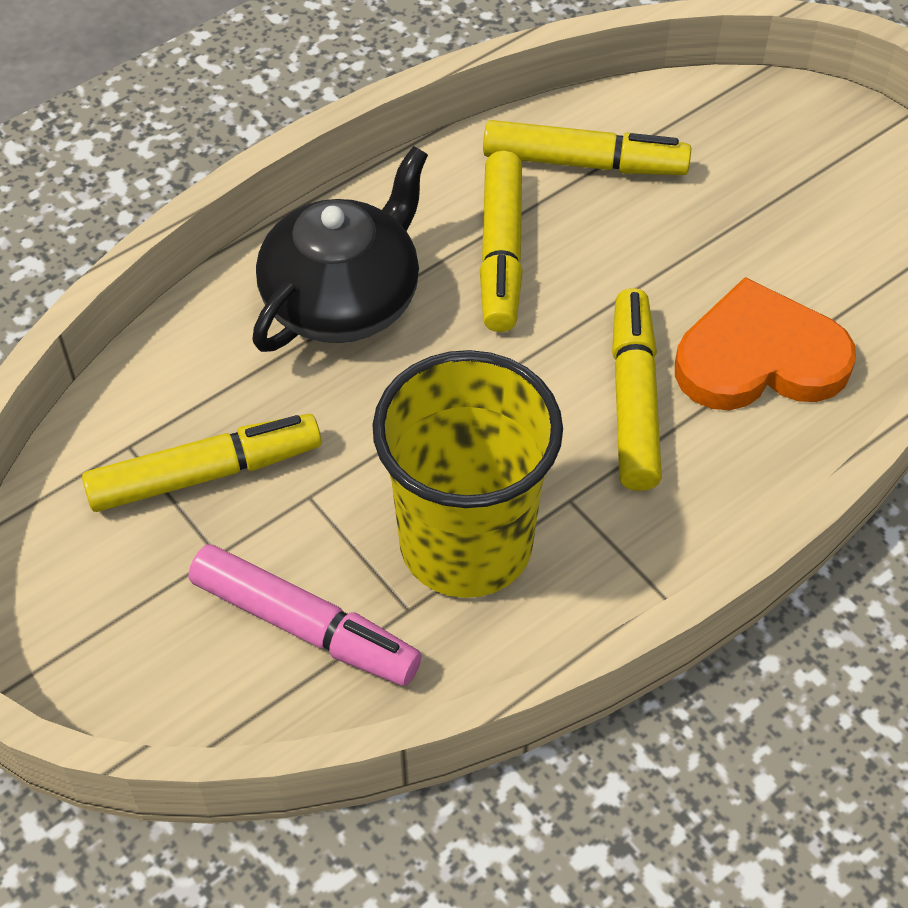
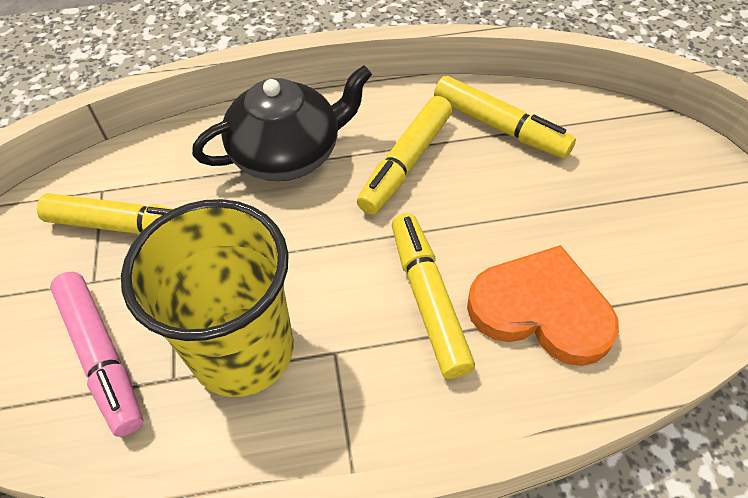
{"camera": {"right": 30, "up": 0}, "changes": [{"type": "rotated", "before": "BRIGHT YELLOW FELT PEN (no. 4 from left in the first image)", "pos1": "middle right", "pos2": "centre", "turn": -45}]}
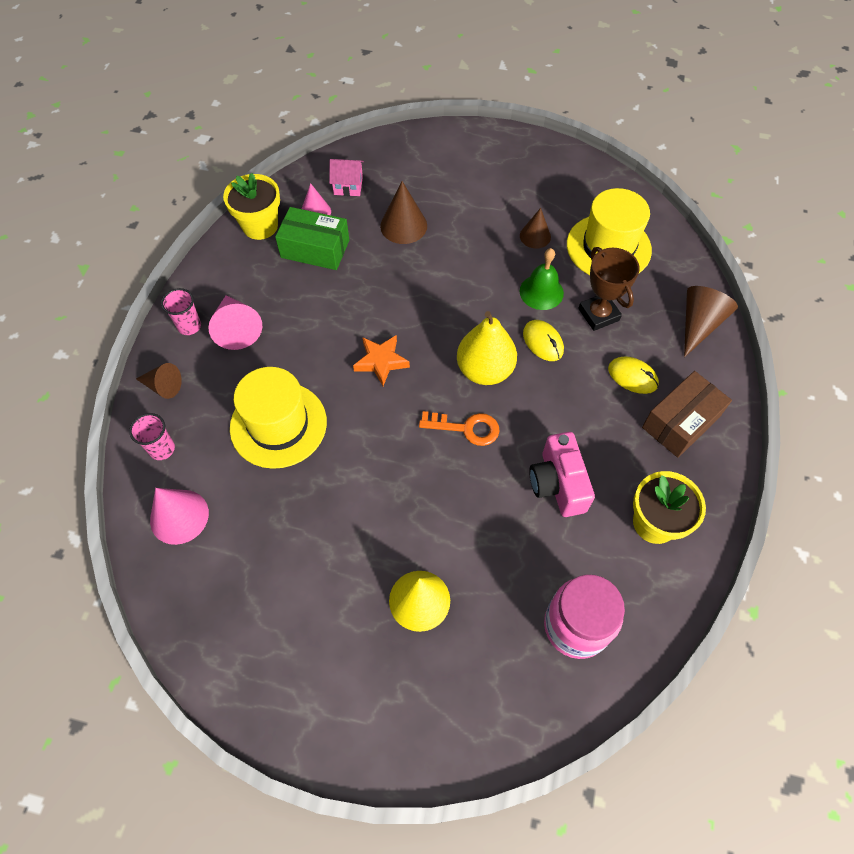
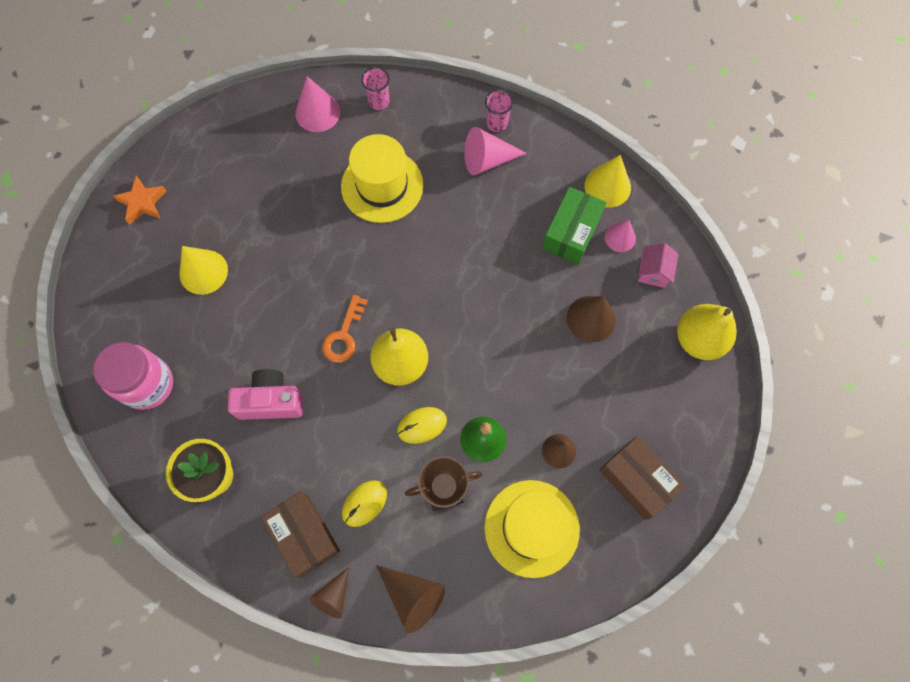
{"camera": {"right": 100, "up": 10}, "changes": [{"type": "new", "after": "RUSSET PARCEL (no. 2 from left)", "pos2": "bottom right"}, {"type": "new", "after": "BRIGHT YELLOW PEAR (no. 2 from left)", "pos2": "middle right"}, {"type": "shifted", "before": "RUSSET SOLID CONE (no. 1 from left)", "pos1": "middle left", "pos2": "bottom centre"}, {"type": "shifted", "before": "BRIGHT ORANGE FIVE-POINTED STAR", "pos1": "centre", "pos2": "top left"}, {"type": "swapped", "before": "BRIGHT YELLOW POTTED PLANT (no. 1 from left)", "after": "BRIGHT YELLOW SOLID CONE (no. 2 from left)", "pos1": "top left", "pos2": "top right"}]}
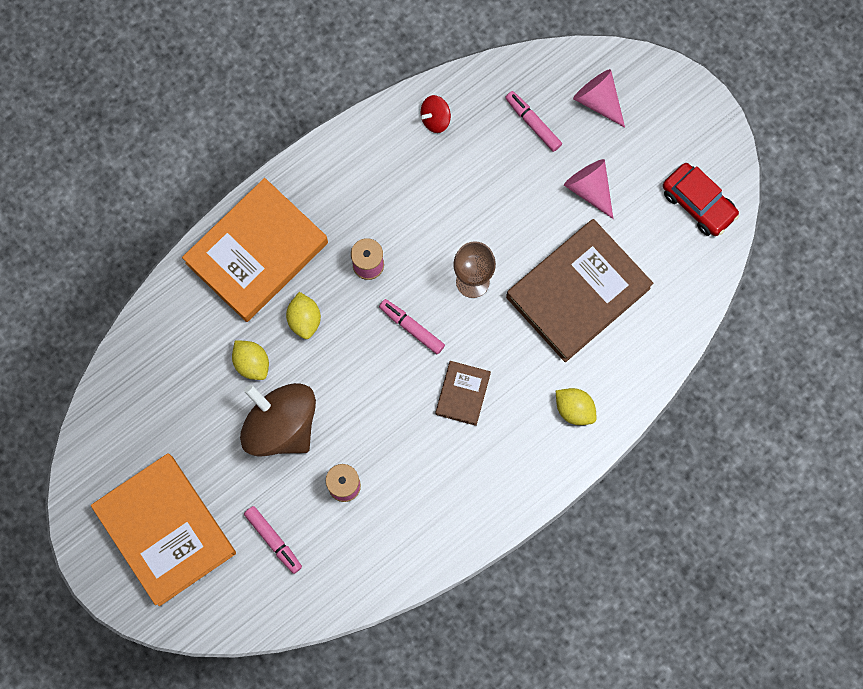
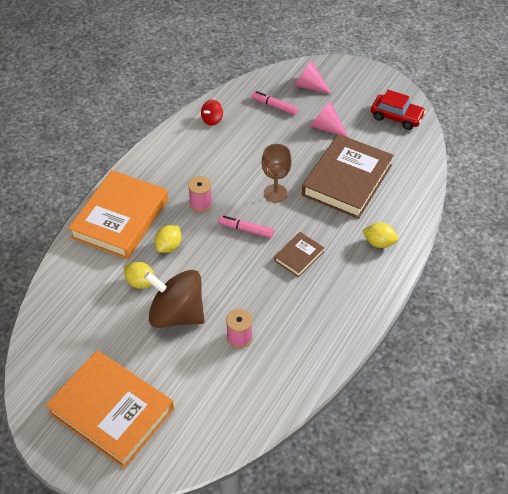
{"camera": {"right": -20, "up": -25}, "changes": [{"type": "gone", "before": "ROSE-PINK FELT PEN (no. 1 from left)", "pos1": "bottom left"}, {"type": "rotated", "before": "BRIGHT YELLOW TOY LEMON (no. 2 from left)", "pos1": "centre", "pos2": "middle left", "turn": 60}, {"type": "rotated", "before": "RUSSET HARDBACK (no. 1 from left)", "pos1": "centre", "pos2": "centre", "turn": 45}]}
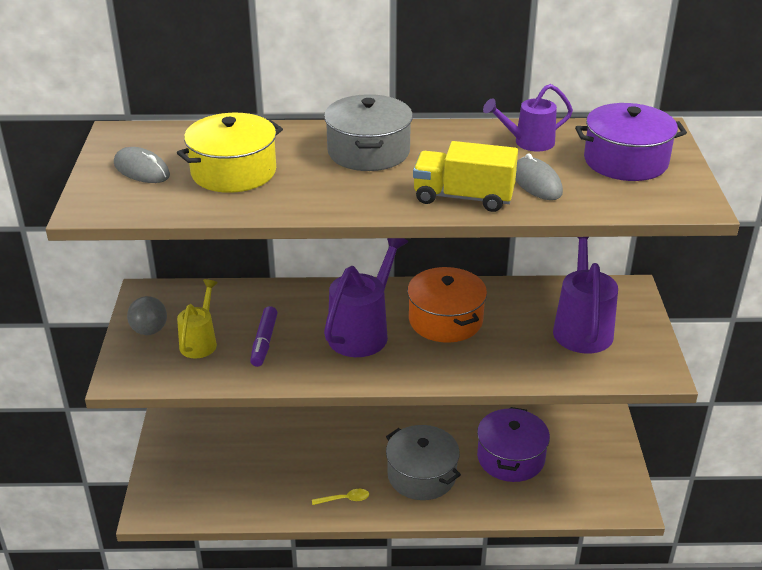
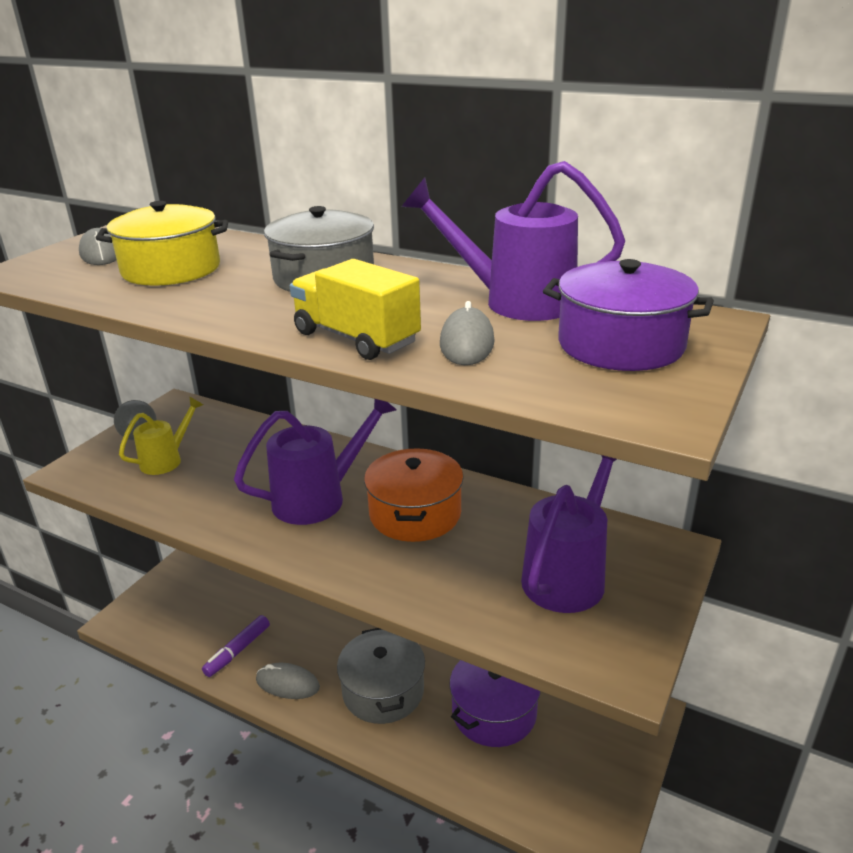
{"camera": {"right": 30, "up": -5}, "changes": [{"type": "shifted", "before": "PURPLE FELT PEN", "pos1": "centre", "pos2": "bottom left"}, {"type": "swapped", "before": "BRIGHT YELLOW SPOON", "after": "GRAY PC MOUSE (no. 2 from left)", "pos1": "bottom centre", "pos2": "bottom centre"}, {"type": "scaled", "before": "PURPLE WATERING CAN (no. 2 from left)", "pos1": "top right", "pos2": "top centre", "scale": 1.64}]}
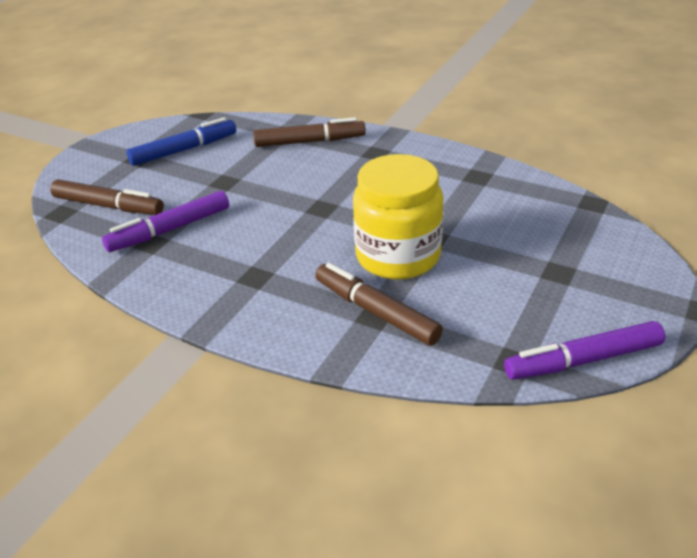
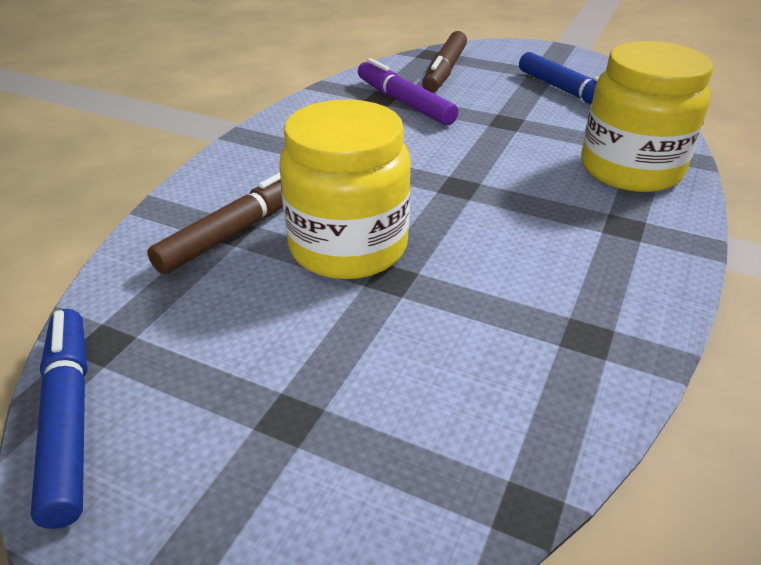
{"camera": {"right": 85, "up": 0}, "changes": [{"type": "swapped", "before": "RUSSET FELT PEN (no. 2 from left)", "after": "BRIGHT YELLOW JAR (no. 2 from left)", "pos1": "top centre", "pos2": "top right"}, {"type": "repainted", "before": "PURPLE FELT PEN (no. 2 from left)", "after": "BLUE FELT PEN (no. 1 from left)", "pos1": "middle right", "pos2": "bottom left"}]}
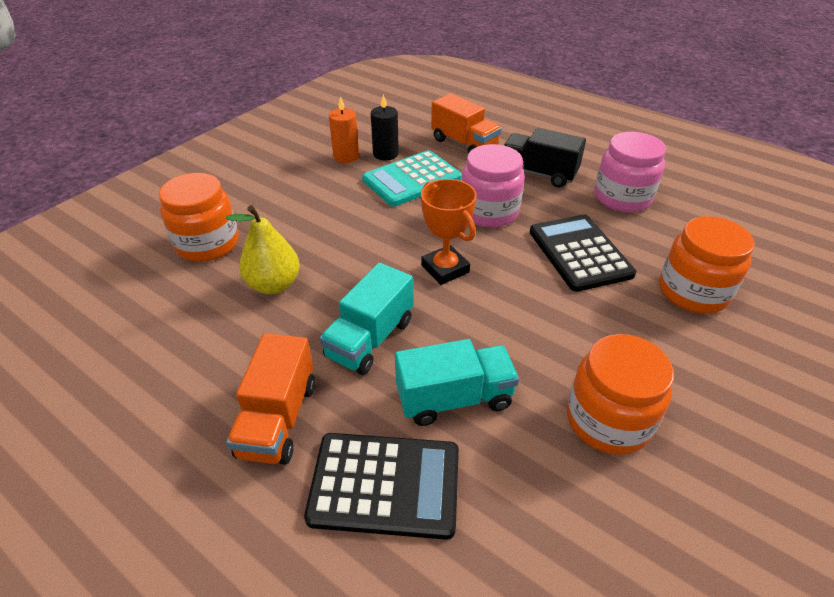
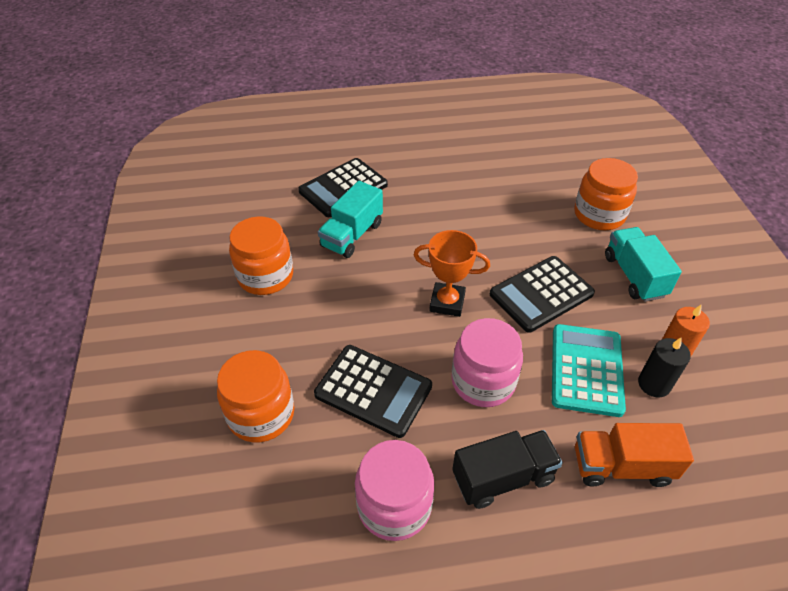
{"camera": {"right": 135, "up": 5}, "changes": [{"type": "gone", "before": "BRIGHT YELLOW PEAR", "pos1": "middle left"}, {"type": "gone", "before": "BRIGHT ORANGE LORRY (no. 1 from left)", "pos1": "bottom left"}, {"type": "new", "after": "JET-BLACK ADDING MACHINE (no. 3 from left)", "pos2": "middle right"}, {"type": "shifted", "before": "TURQUOISE LORRY (no. 1 from left in the first image)", "after": "TURQUOISE LORRY (no. 2 from left)", "pos1": "centre", "pos2": "middle right"}]}
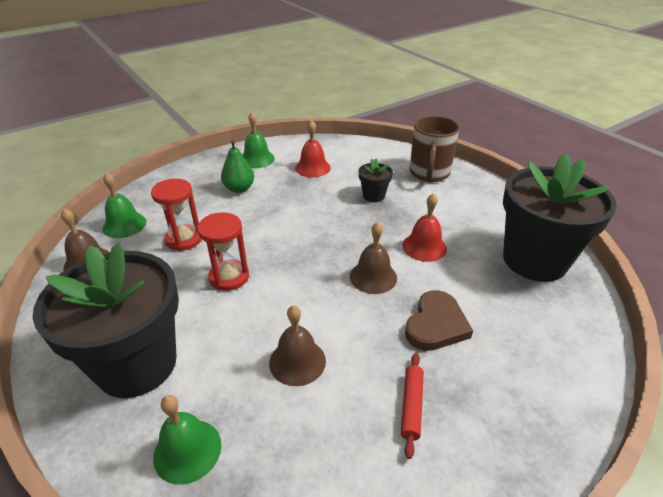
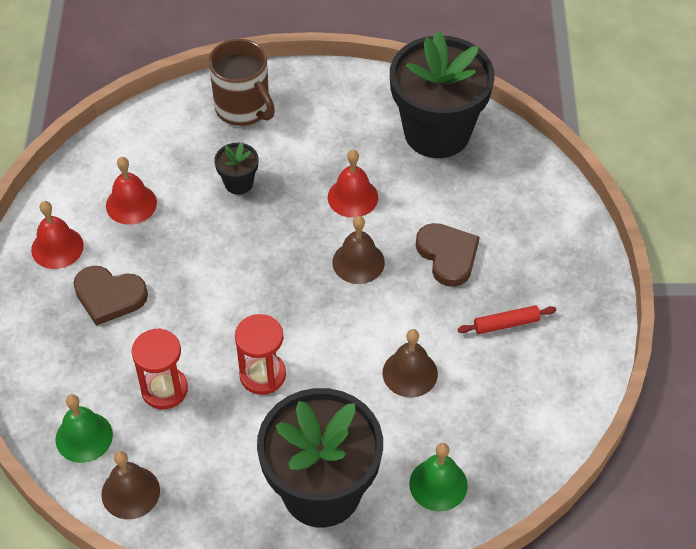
{"camera": {"right": -55, "up": 15}, "changes": [{"type": "swapped", "before": "LEAF-GREEN PEAR", "after": "RUSSET HEART SHAPE (no. 1 from left)", "pos1": "centre", "pos2": "middle left"}, {"type": "repainted", "before": "LEAF-GREEN BELL (no. 3 from left)", "after": "RED BELL (no. 1 from left)", "pos1": "top centre", "pos2": "middle left"}, {"type": "rotated", "before": "RED ROLLING PIN", "pos1": "bottom centre", "pos2": "middle right", "turn": -60}]}
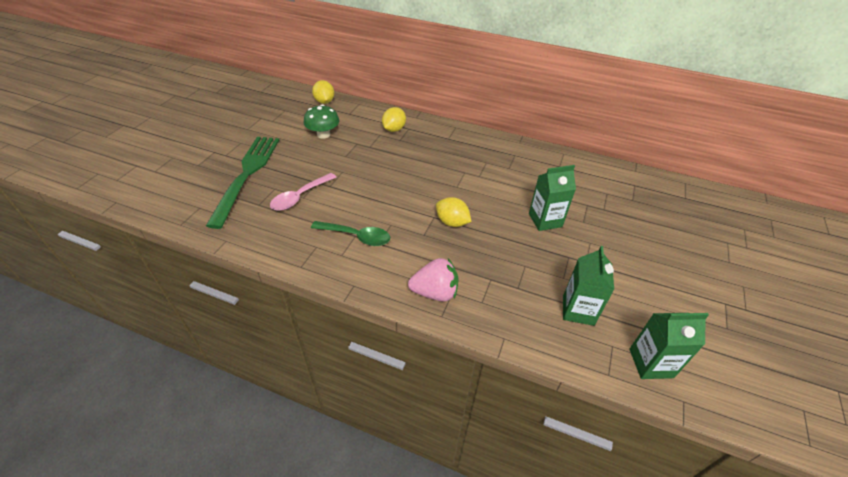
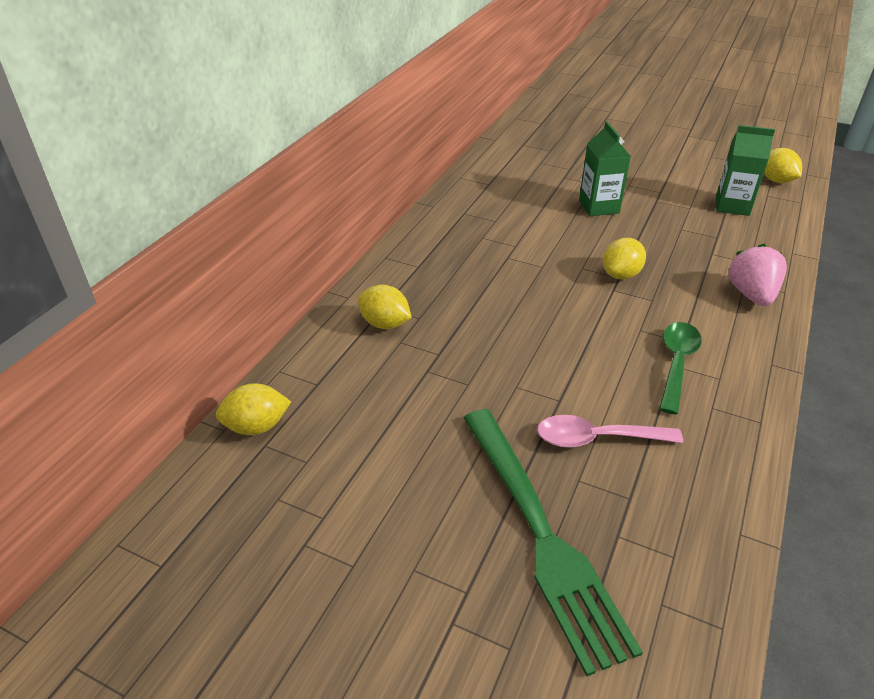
{"camera": {"right": -85, "up": -5}, "changes": [{"type": "gone", "before": "LEAF-GREEN TOADSTOOL", "pos1": "top centre"}, {"type": "swapped", "before": "LEAF-GREEN MILK CARTON (no. 3 from left)", "after": "BRIGHT YELLOW TOY LEMON (no. 4 from left)", "pos1": "bottom right", "pos2": "top right"}, {"type": "rotated", "before": "LEAF-GREEN DINNER FORK", "pos1": "middle left", "pos2": "bottom centre", "turn": -120}, {"type": "rotated", "before": "ROSE-PINK SPOON", "pos1": "centre", "pos2": "middle right", "turn": 135}]}
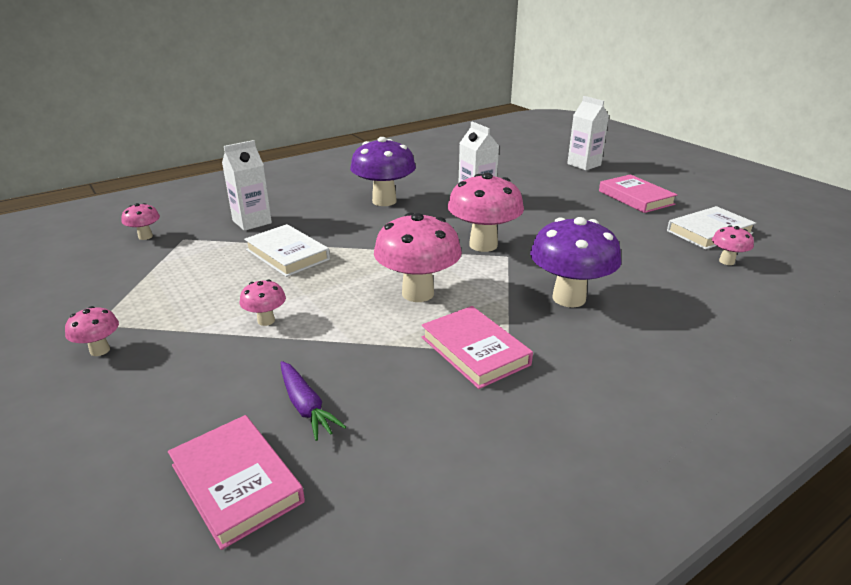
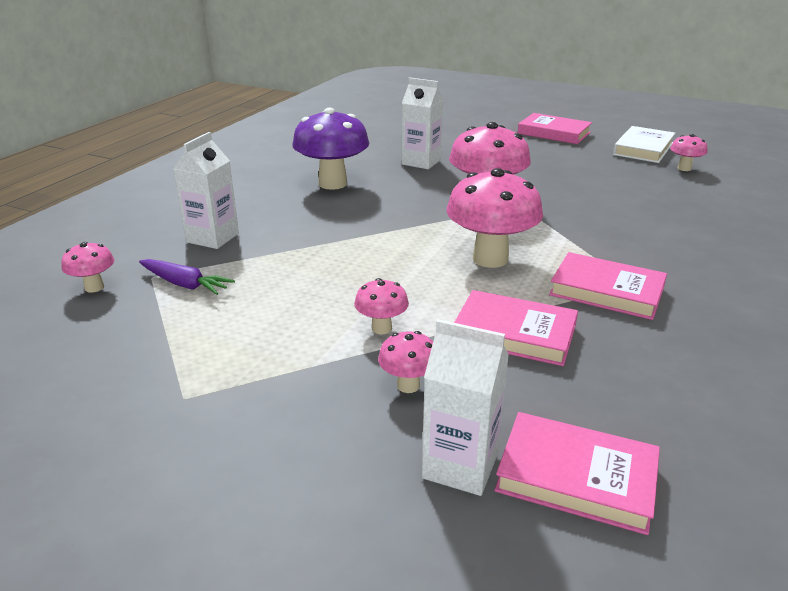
{"camera": {"right": -30, "up": 0}, "changes": [{"type": "gone", "before": "WHITE HARDBACK (no. 1 from left)", "pos1": "centre"}, {"type": "gone", "before": "PURPLE TOADSTOOL (no. 2 from left)", "pos1": "middle right"}, {"type": "new", "after": "ROSE-PINK HARDBACK (no. 1 from left)", "pos2": "centre"}, {"type": "shifted", "before": "ROSE-PINK TOADSTOOL (no. 1 from left in the first image)", "after": "ROSE-PINK TOADSTOOL (no. 3 from left)", "pos1": "middle left", "pos2": "centre"}, {"type": "shifted", "before": "PURPLE TOY CARROT", "pos1": "bottom centre", "pos2": "middle left"}, {"type": "shifted", "before": "WHITE MILK CARTON (no. 3 from left)", "pos1": "top right", "pos2": "bottom centre"}]}
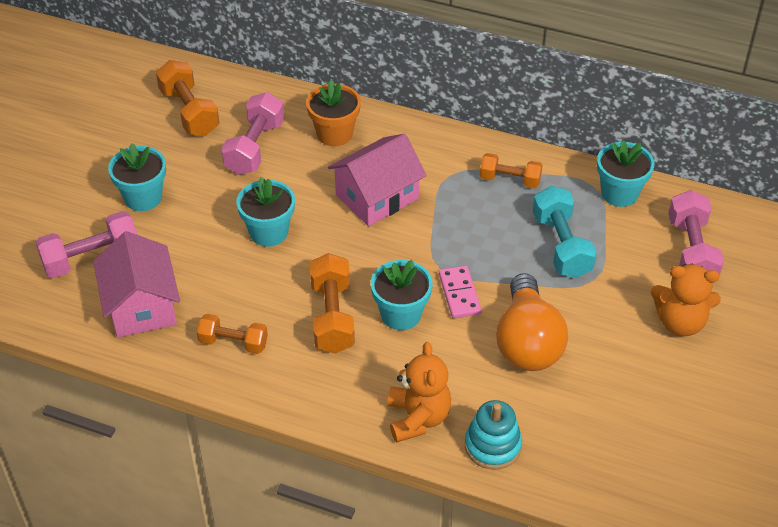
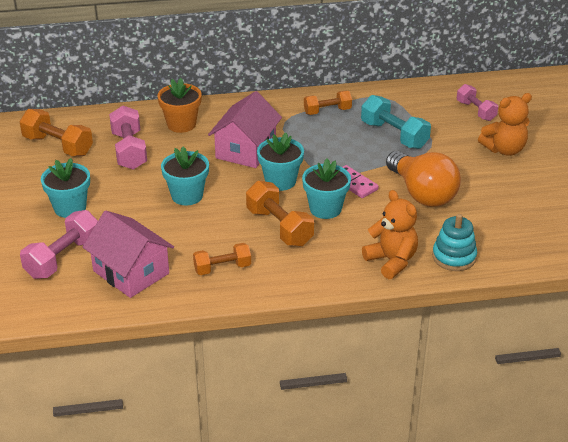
{"camera": {"right": -30, "up": -10}, "changes": [{"type": "shifted", "before": "TURQUOISE POTTED PLANT (no. 4 from left in the first image)", "after": "TURQUOISE POTTED PLANT (no. 3 from left)", "pos1": "top right", "pos2": "centre"}, {"type": "scaled", "before": "ROSE-PINK DUMBBELL (no. 3 from left)", "pos1": "middle right", "pos2": "top right", "scale": 0.66}]}
